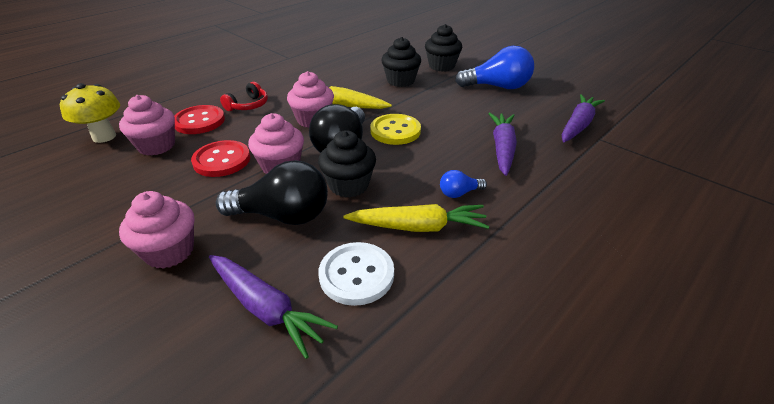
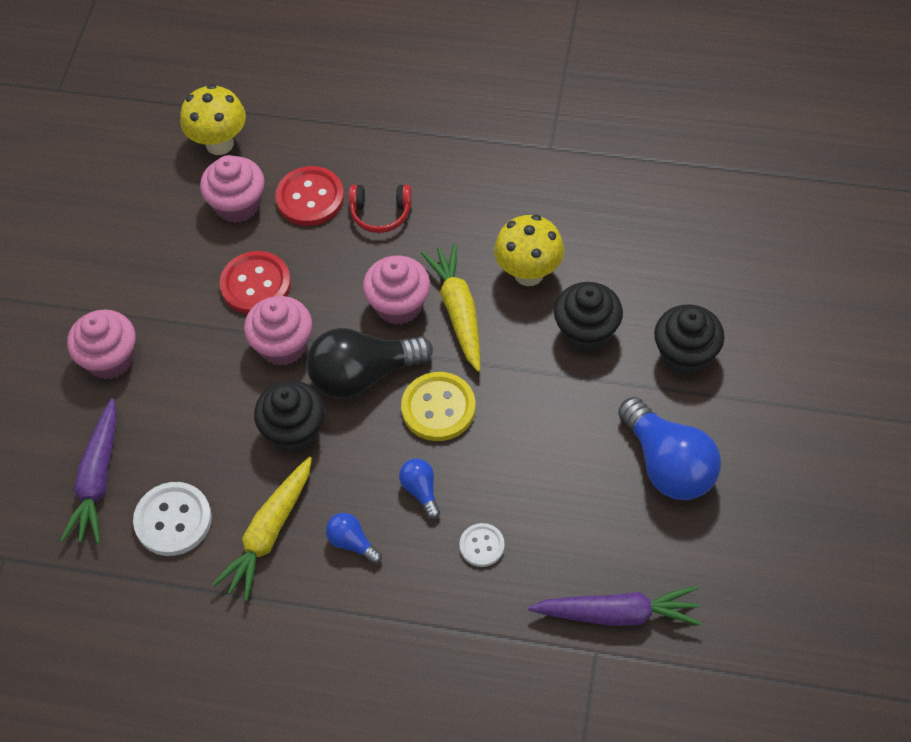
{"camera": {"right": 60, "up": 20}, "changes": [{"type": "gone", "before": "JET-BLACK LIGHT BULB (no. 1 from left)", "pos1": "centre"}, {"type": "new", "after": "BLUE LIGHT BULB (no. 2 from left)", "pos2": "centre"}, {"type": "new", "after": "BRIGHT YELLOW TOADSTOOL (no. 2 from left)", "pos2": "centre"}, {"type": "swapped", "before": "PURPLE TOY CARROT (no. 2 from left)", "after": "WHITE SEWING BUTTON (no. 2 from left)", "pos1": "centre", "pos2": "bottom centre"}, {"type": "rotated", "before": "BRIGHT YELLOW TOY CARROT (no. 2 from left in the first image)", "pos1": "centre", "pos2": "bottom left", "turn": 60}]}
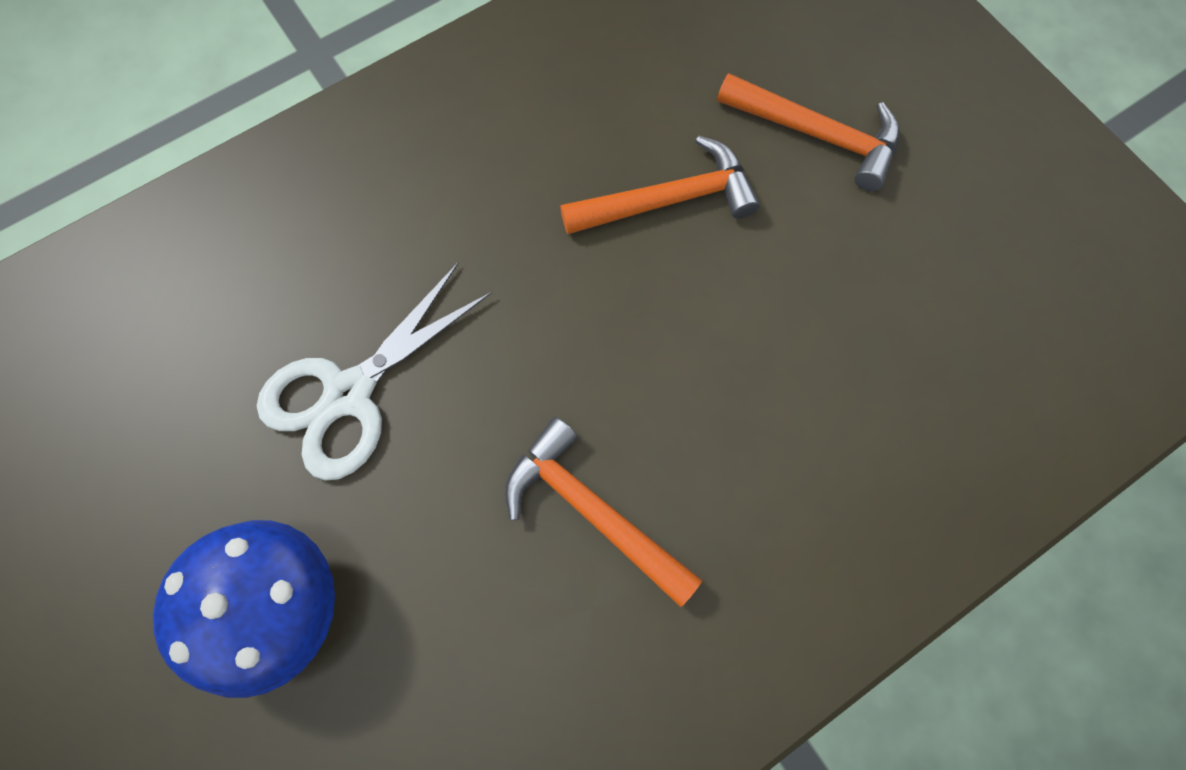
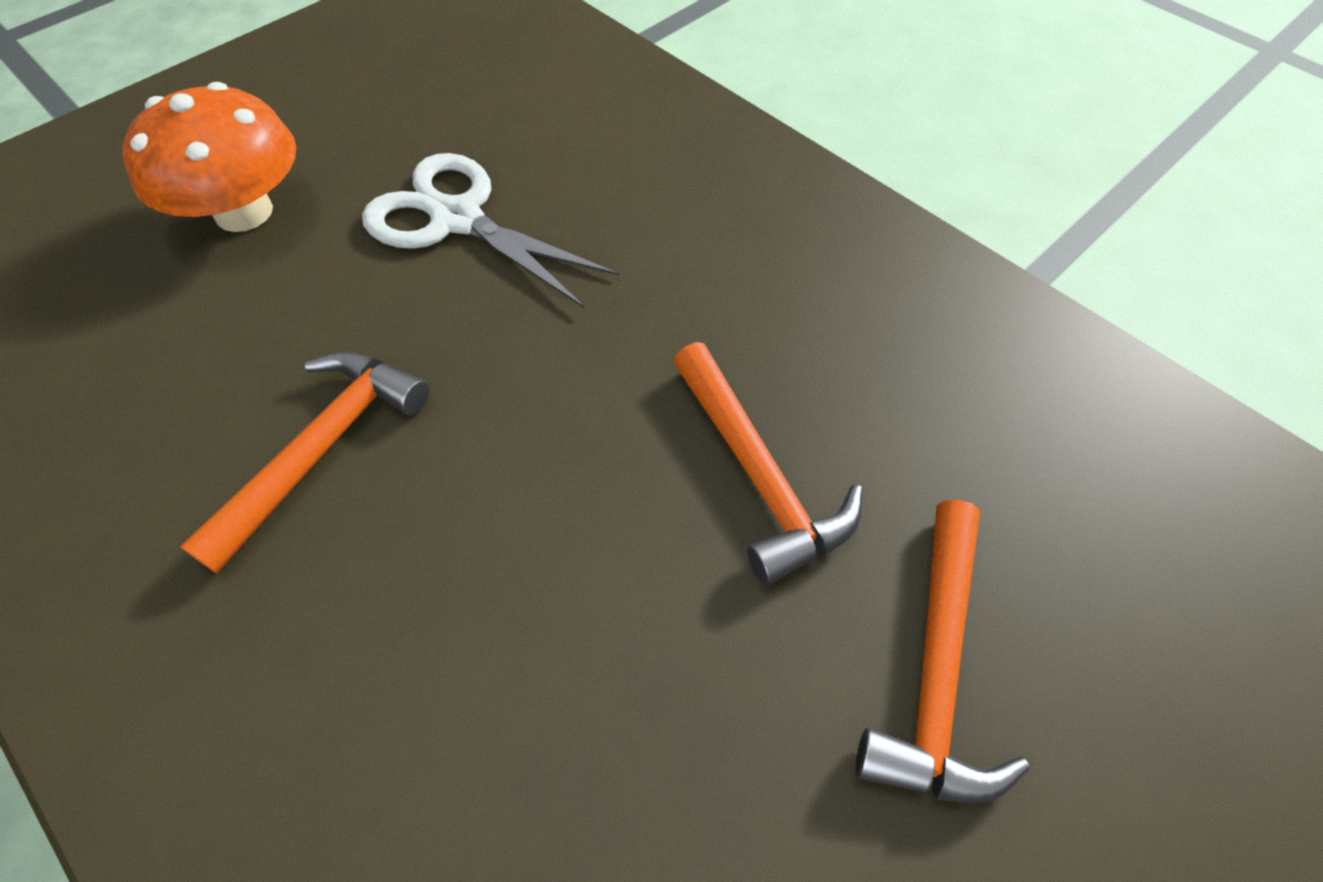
{"camera": {"right": 80, "up": -15}, "changes": [{"type": "repainted", "before": "BLUE TOADSTOOL", "after": "BRIGHT ORANGE TOADSTOOL", "pos1": "bottom left", "pos2": "top left"}]}
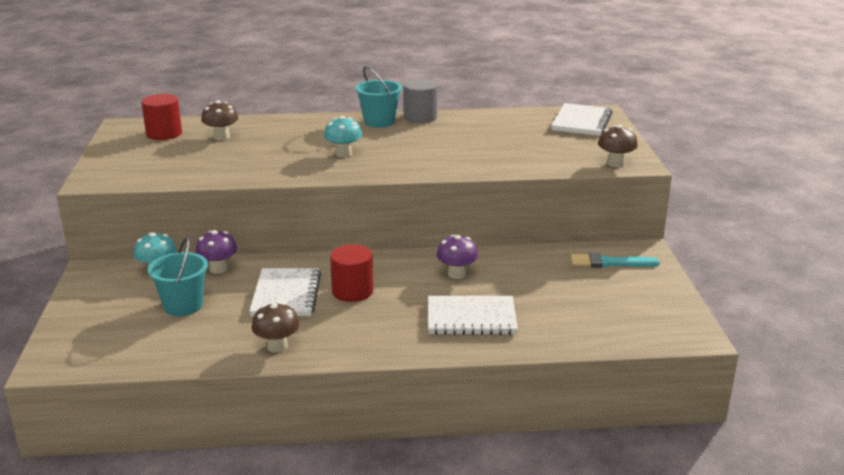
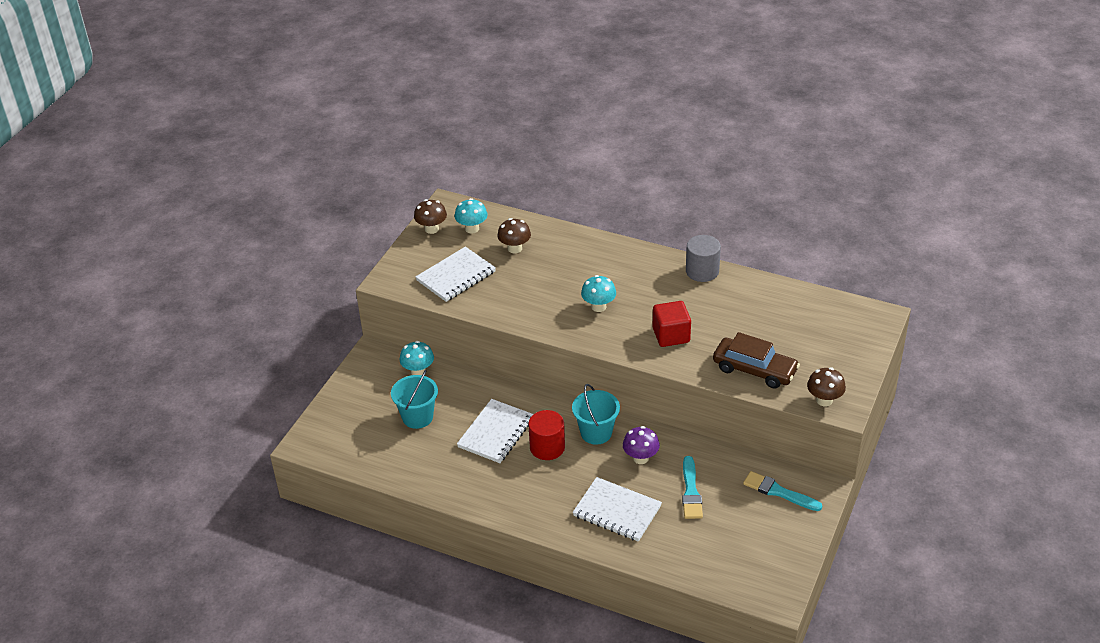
{"camera": {"right": 30, "up": 15}, "changes": [{"type": "gone", "before": "PURPLE TOADSTOOL (no. 1 from left)", "pos1": "middle left"}, {"type": "new", "after": "RED BLOCK", "pos2": "centre"}, {"type": "new", "after": "TURQUOISE PAINTBRUSH (no. 1 from left)", "pos2": "bottom centre"}, {"type": "new", "after": "RUSSET AUTOMOBILE", "pos2": "middle right"}, {"type": "shifted", "before": "RUSSET TOADSTOOL (no. 2 from left in the first image)", "after": "RUSSET TOADSTOOL (no. 1 from left)", "pos1": "bottom left", "pos2": "centre"}, {"type": "shifted", "before": "TURQUOISE BUCKET (no. 2 from left)", "pos1": "top centre", "pos2": "centre"}, {"type": "shifted", "before": "WHITE EXERCISE BOOK (no. 3 from left in the first image)", "after": "WHITE EXERCISE BOOK (no. 1 from left)", "pos1": "top right", "pos2": "centre"}, {"type": "swapped", "before": "RED CYLINDER SHAPE (no. 1 from left)", "after": "TURQUOISE TOADSTOOL (no. 2 from left)", "pos1": "top left", "pos2": "centre"}]}
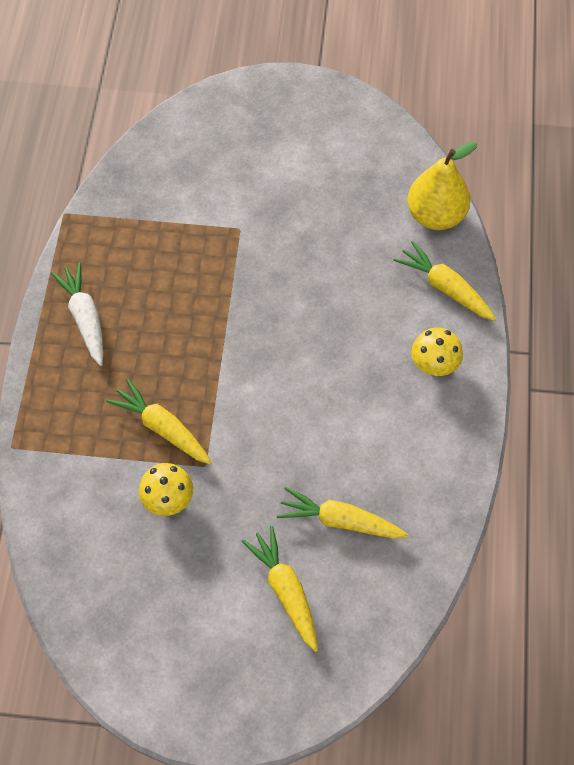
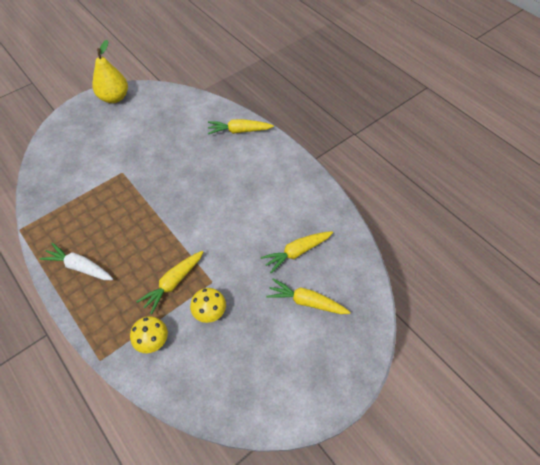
{"camera": {"right": -45, "up": -5}, "changes": [{"type": "shifted", "before": "BRIGHT YELLOW PEAR", "pos1": "top right", "pos2": "top left"}, {"type": "shifted", "before": "BRIGHT YELLOW TOADSTOOL (no. 2 from left in the first image)", "after": "BRIGHT YELLOW TOADSTOOL (no. 1 from left)", "pos1": "middle right", "pos2": "bottom left"}, {"type": "rotated", "before": "BRIGHT YELLOW TOY CARROT (no. 1 from left)", "pos1": "middle left", "pos2": "middle left", "turn": -45}]}
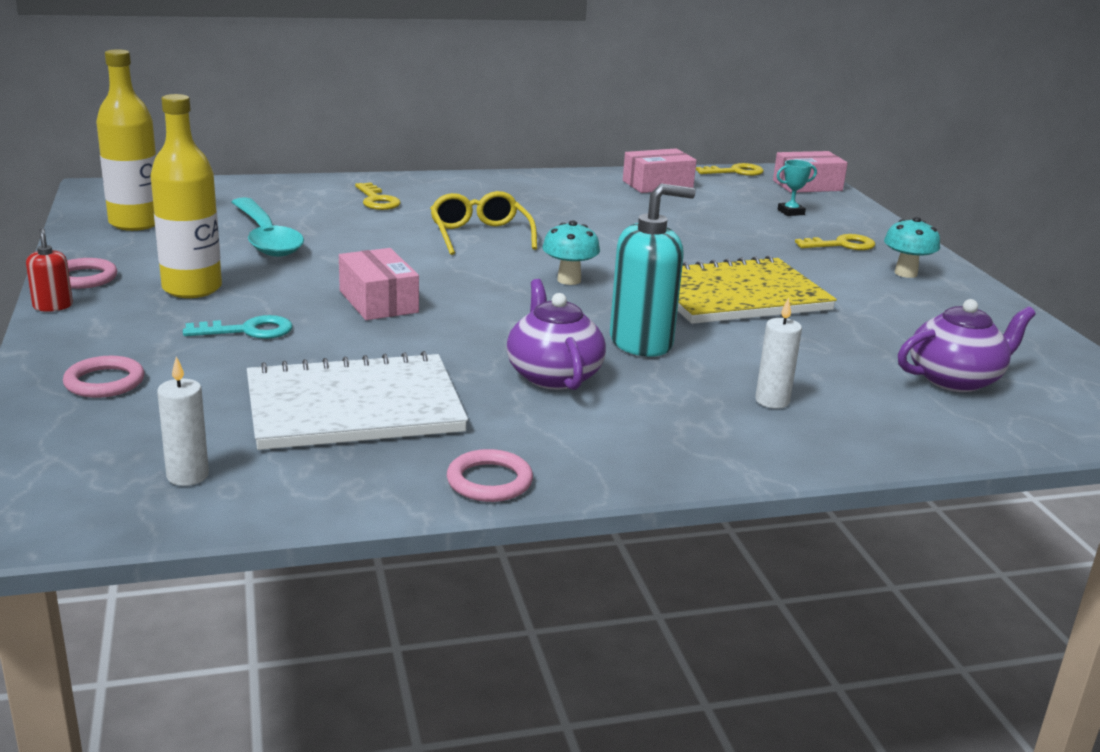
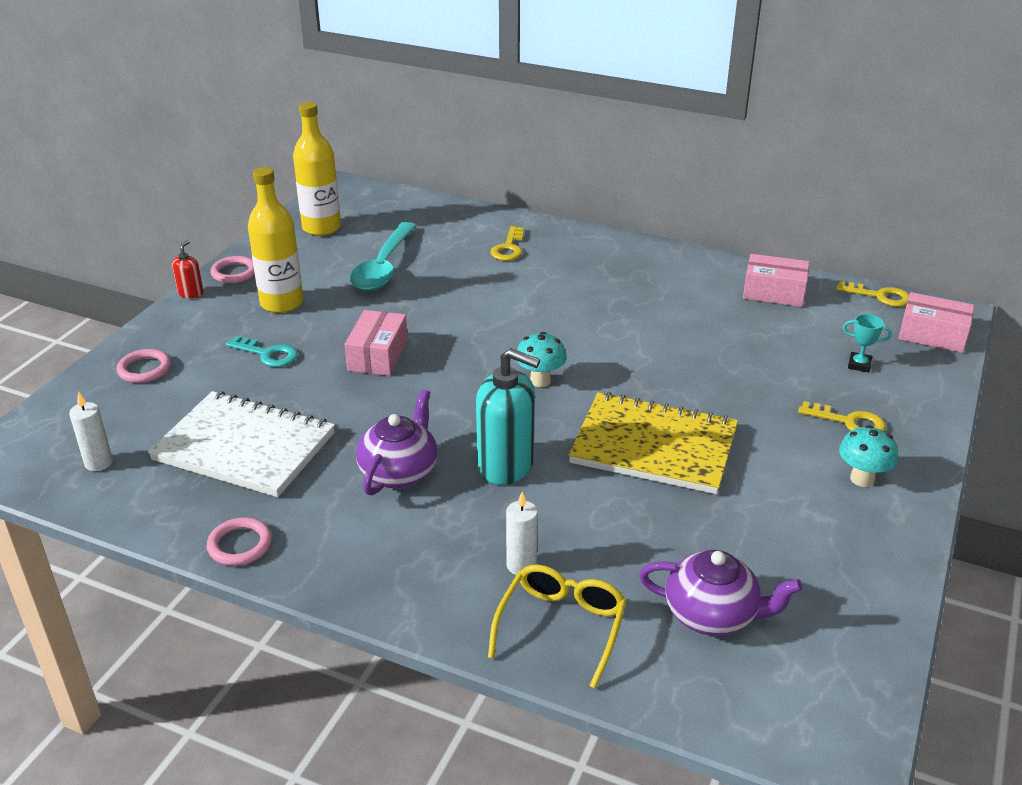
{"camera": {"right": 40, "up": 10}, "changes": [{"type": "shifted", "before": "BRIGHT YELLOW SPECTACLES", "pos1": "top centre", "pos2": "bottom centre"}]}
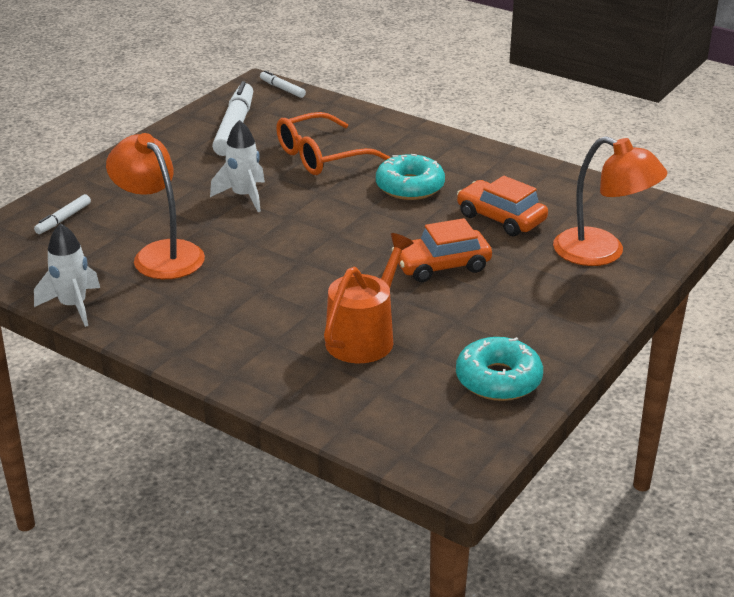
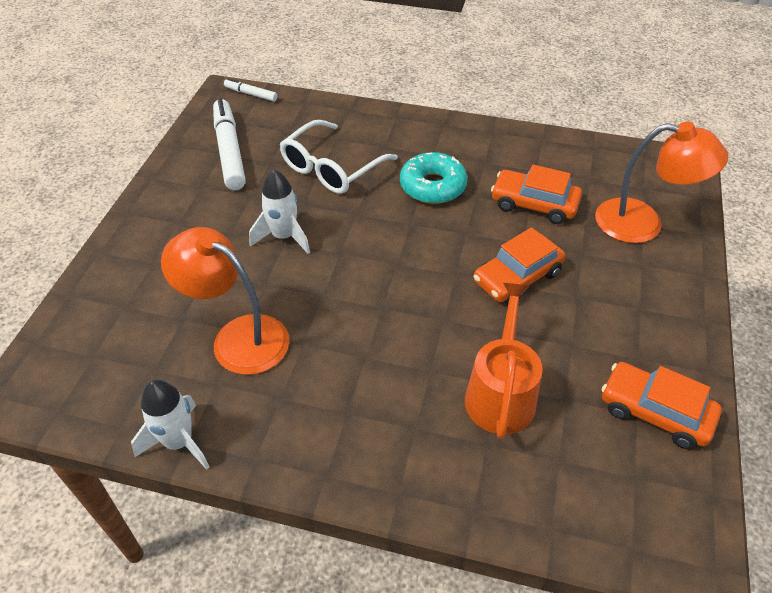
{"camera": {"right": -20, "up": 15}, "changes": [{"type": "gone", "before": "WHITE FELT PEN (no. 1 from left)", "pos1": "middle left"}, {"type": "swapped", "before": "TURQUOISE DOUGHNUT (no. 2 from left)", "after": "BRIGHT ORANGE AUTOMOBILE (no. 3 from left)", "pos1": "middle right", "pos2": "bottom right"}, {"type": "repainted", "before": "BRIGHT ORANGE SPECTACLES", "after": "WHITE SPECTACLES", "pos1": "top centre", "pos2": "top centre"}]}
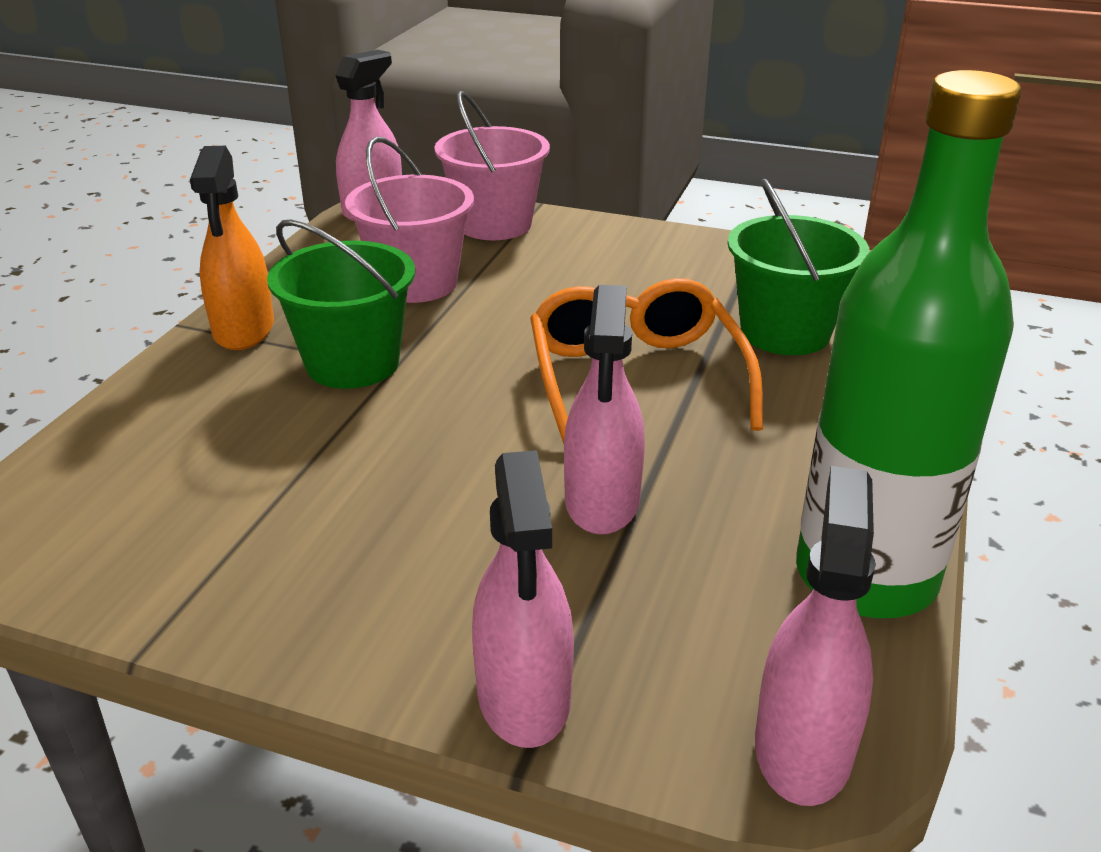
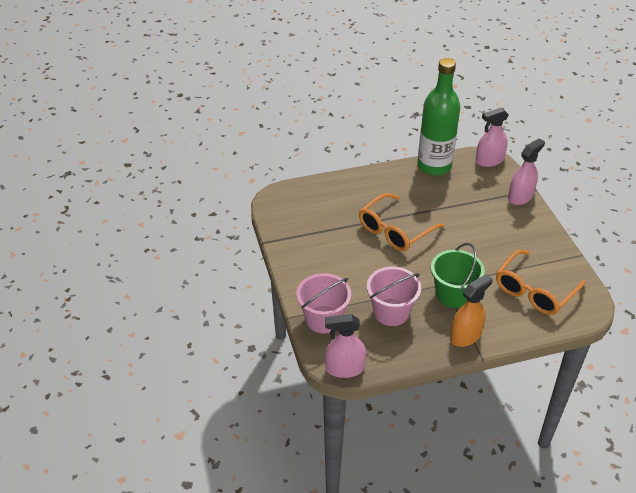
{"camera": {"right": -125, "up": 10}, "changes": [{"type": "gone", "before": "ROSE-PINK SPRAY BOTTLE (no. 3 from left)", "pos1": "centre"}, {"type": "gone", "before": "LEAF-GREEN BUCKET (no. 2 from left)", "pos1": "top right"}, {"type": "new", "after": "BRIGHT ORANGE SPECTACLES (no. 2 from left)", "pos2": "middle right"}]}
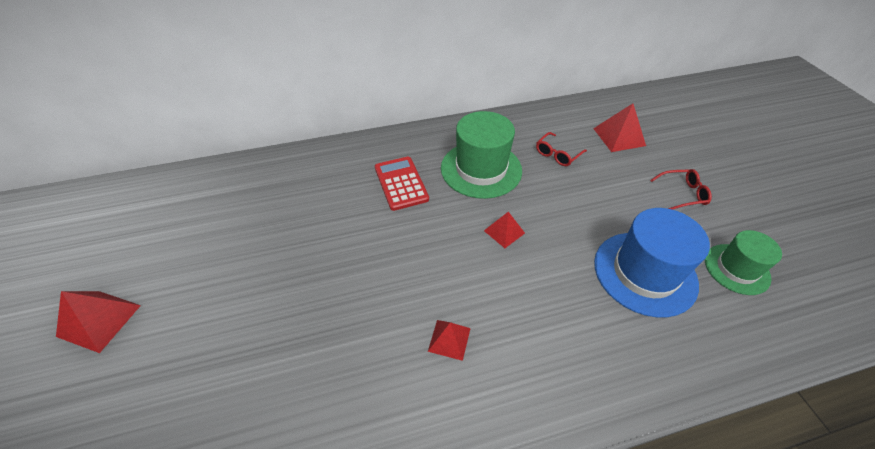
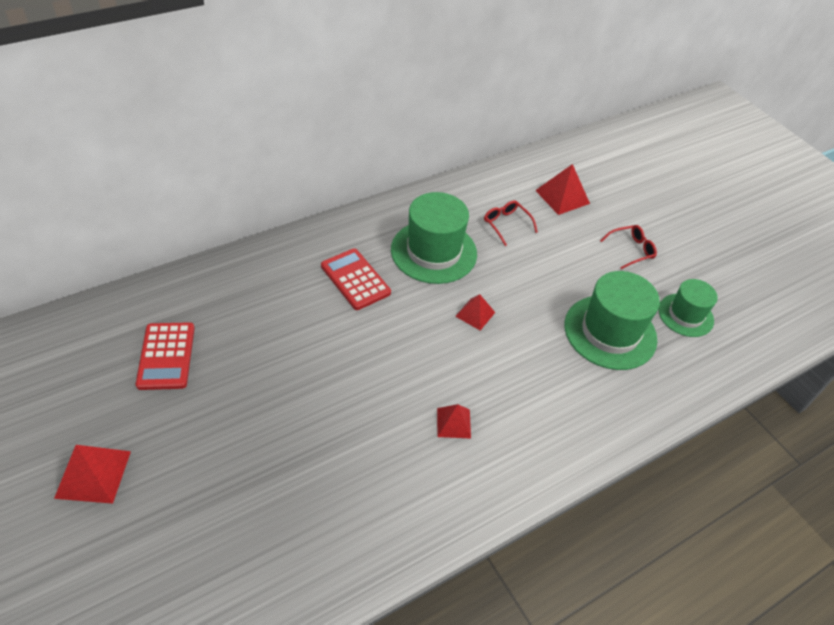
{"camera": {"right": -20, "up": 0}, "changes": [{"type": "new", "after": "RED ADDING MACHINE (no. 1 from left)", "pos2": "middle left"}, {"type": "repainted", "before": "BLUE HAT", "after": "LEAF-GREEN HAT (no. 2 from left)", "pos1": "middle right", "pos2": "middle right"}, {"type": "rotated", "before": "RED SPECTACLES (no. 1 from left)", "pos1": "top centre", "pos2": "centre", "turn": 120}]}
